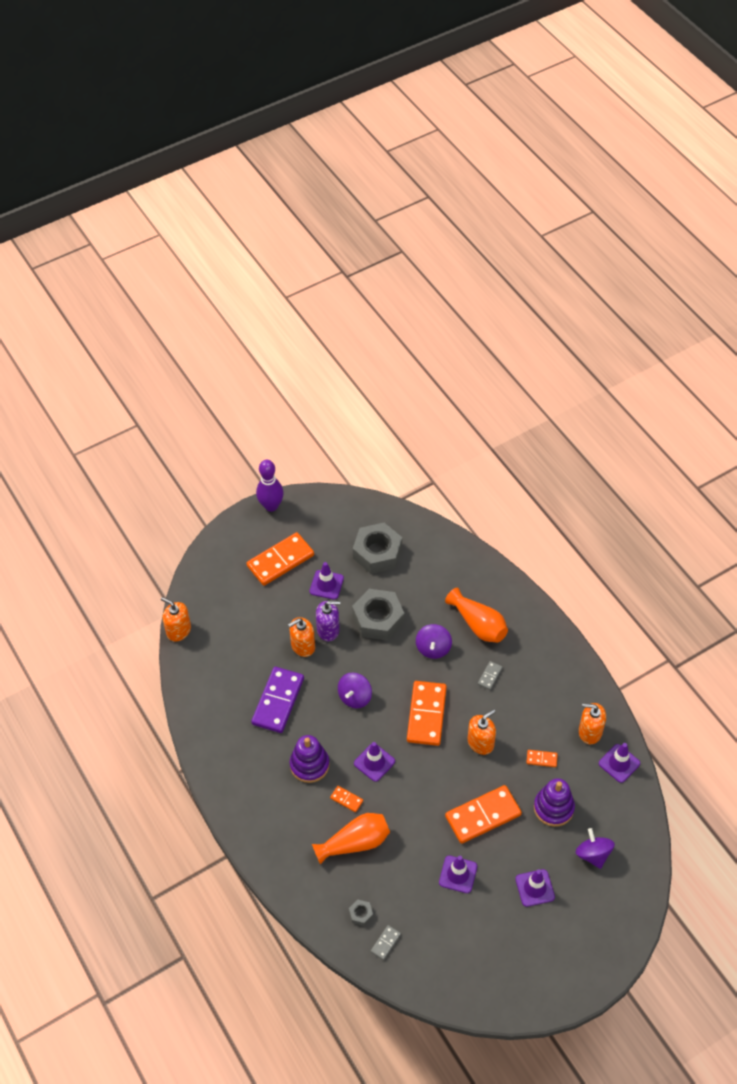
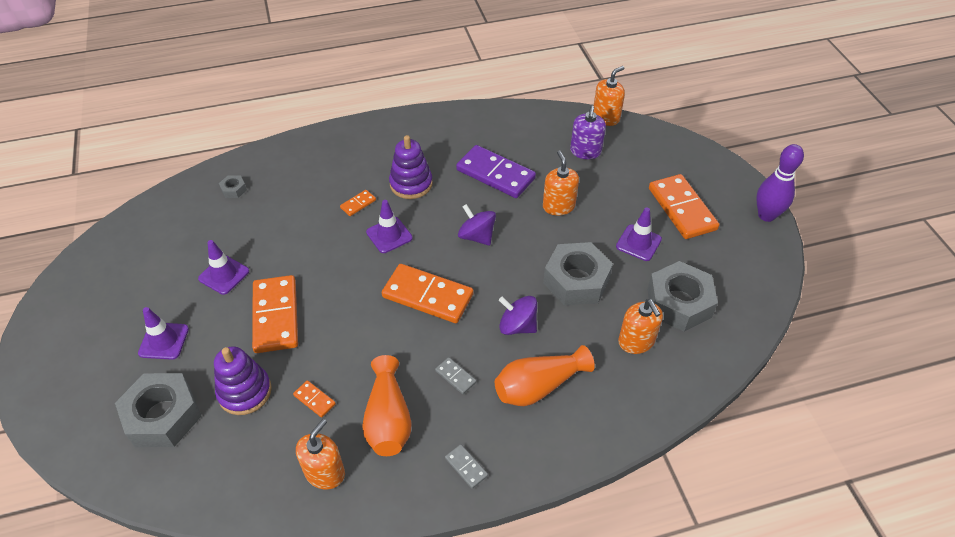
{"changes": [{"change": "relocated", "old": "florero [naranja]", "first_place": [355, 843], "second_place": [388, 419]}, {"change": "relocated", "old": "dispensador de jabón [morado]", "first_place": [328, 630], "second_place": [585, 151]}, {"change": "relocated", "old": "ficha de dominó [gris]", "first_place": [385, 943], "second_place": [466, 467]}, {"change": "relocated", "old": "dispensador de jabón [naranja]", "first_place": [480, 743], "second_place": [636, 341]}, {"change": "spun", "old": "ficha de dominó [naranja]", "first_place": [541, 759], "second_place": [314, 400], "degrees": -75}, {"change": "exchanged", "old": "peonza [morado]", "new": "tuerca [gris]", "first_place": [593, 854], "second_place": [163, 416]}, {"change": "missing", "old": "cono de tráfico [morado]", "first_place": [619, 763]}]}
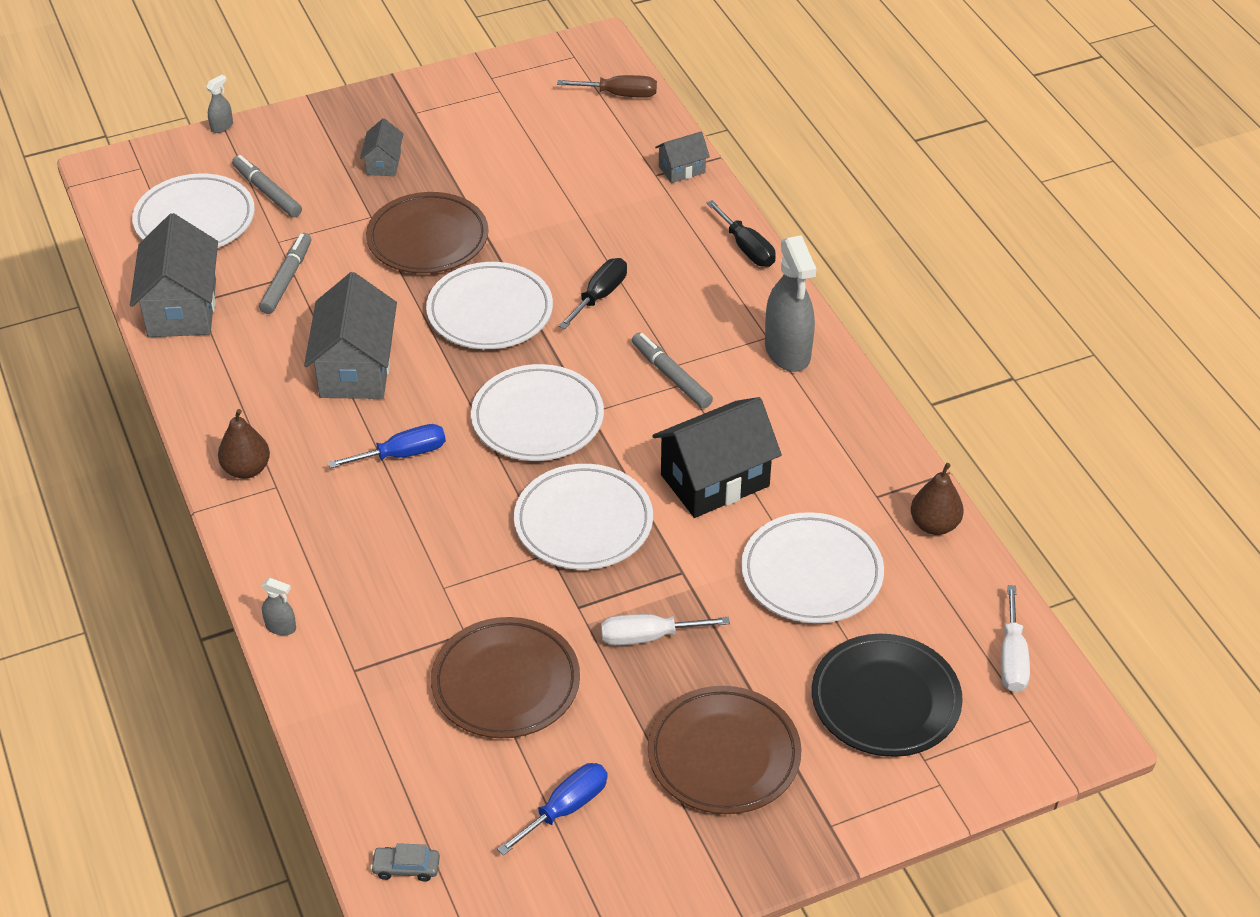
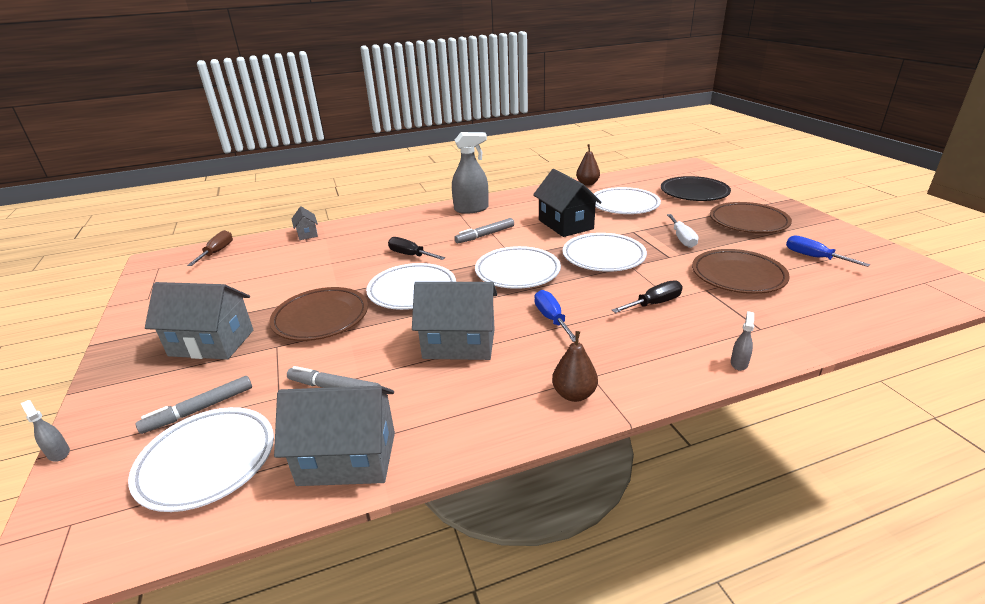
{"changes": [{"change": "size", "old": "casa [gris]", "first_place": [383, 163], "second_place": [211, 343], "factor": 1.98}, {"change": "missing", "old": "coche [gris]", "first_place": [406, 867]}, {"change": "relocated", "old": "destornillador [negro]", "first_place": [746, 248], "second_place": [654, 303]}, {"change": "missing", "old": "destornillador [blanco]", "first_place": [1012, 658]}]}
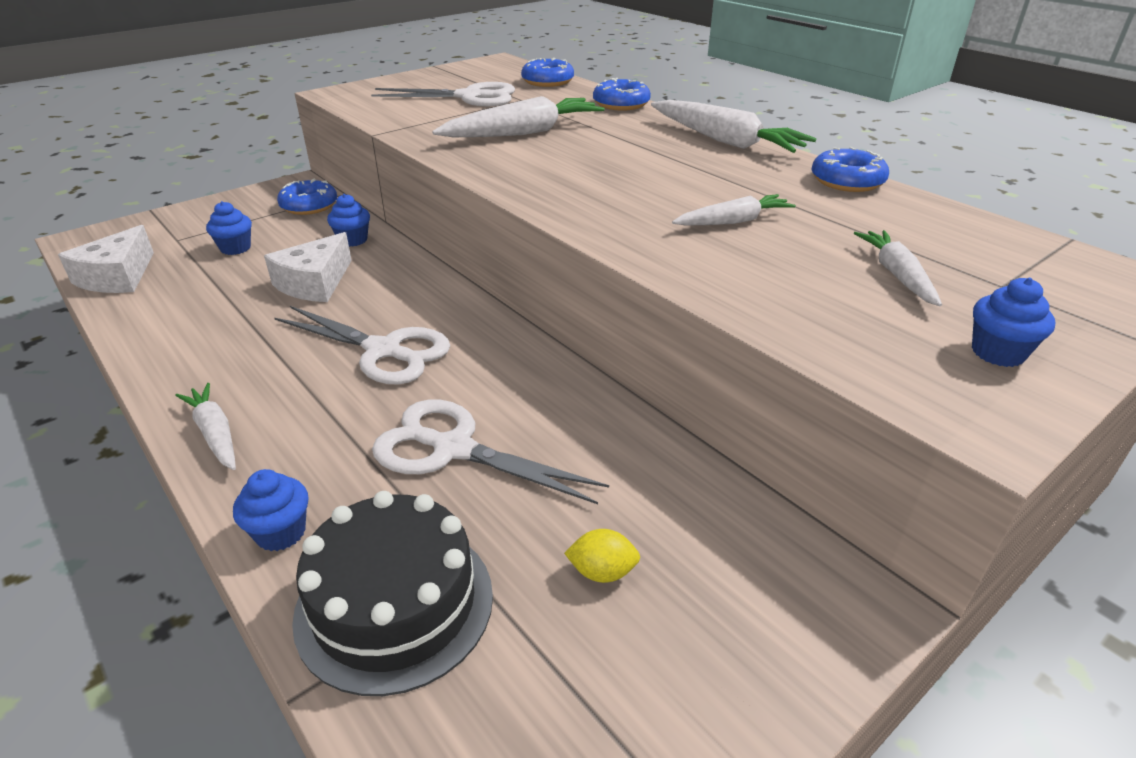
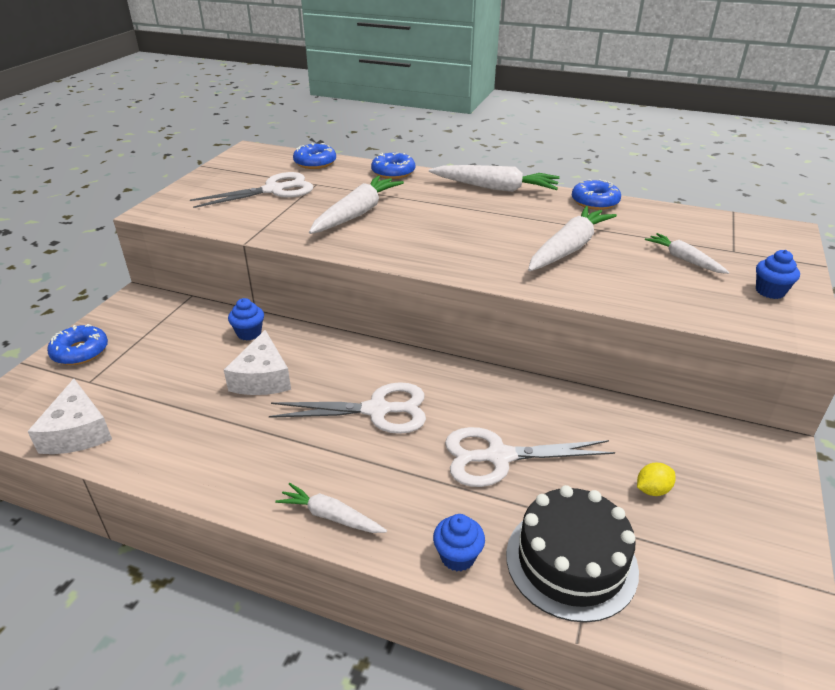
{"changes": [{"change": "missing", "old": "magdalena [azul]", "first_place": [235, 248]}, {"change": "relocated", "old": "rosquilla [azul]", "first_place": [309, 206], "second_place": [80, 352]}, {"change": "size", "old": "zanahoria [blanco]", "first_place": [733, 221], "second_place": [568, 249], "factor": 1.72}]}
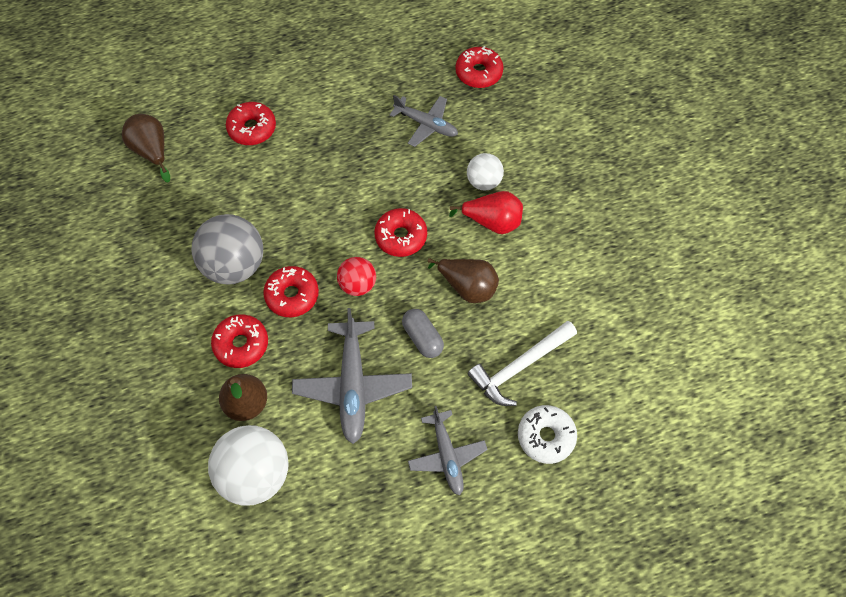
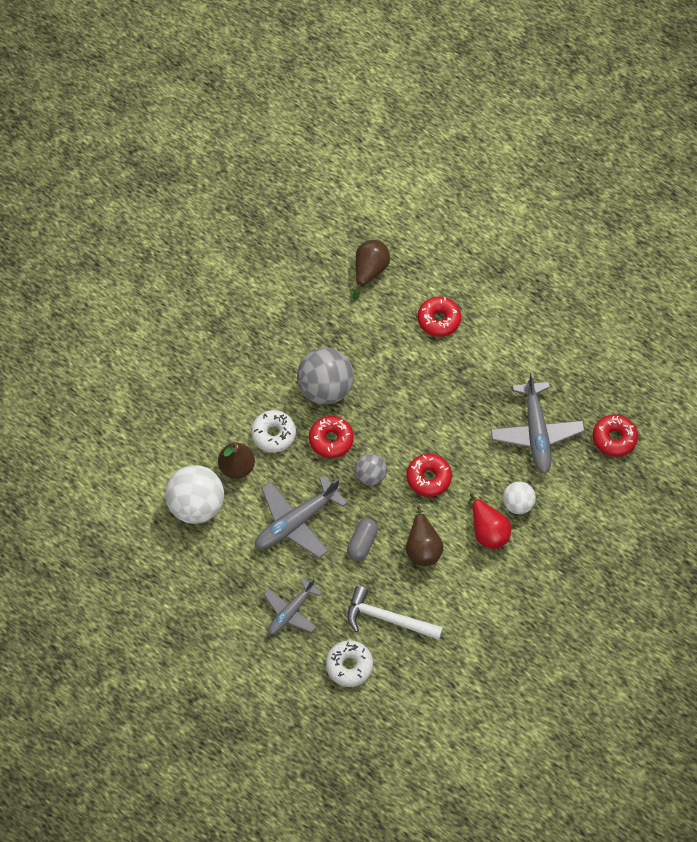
{"changes": [{"change": "colour", "old": "rosquilla [rojo]", "new": "rosquilla [blanco]", "first_place": [241, 344], "second_place": [273, 434]}, {"change": "colour", "old": "pelota [rojo]", "new": "pelota [gris]", "first_place": [358, 284], "second_place": [370, 475]}, {"change": "size", "old": "avión [gris]", "first_place": [426, 124], "second_place": [536, 432], "factor": 1.54}]}
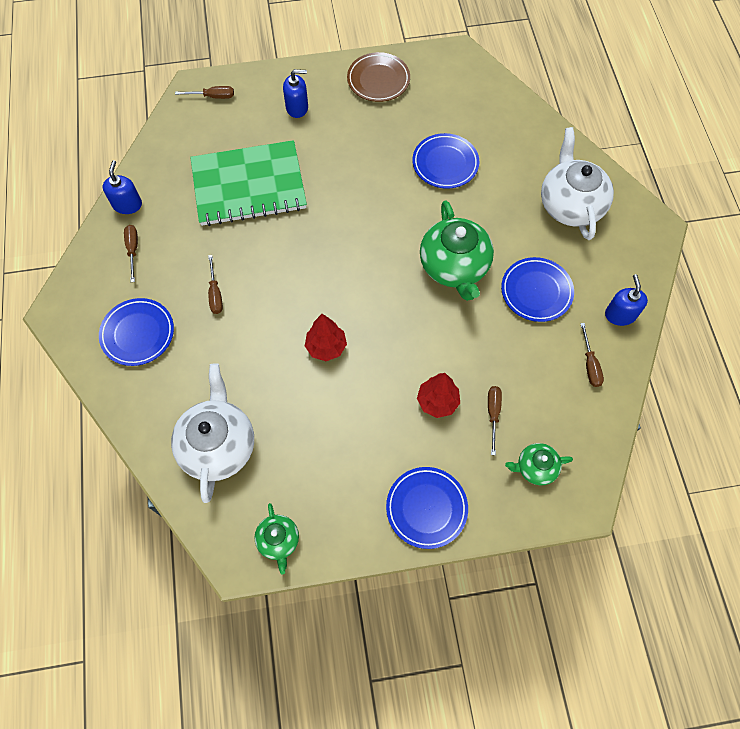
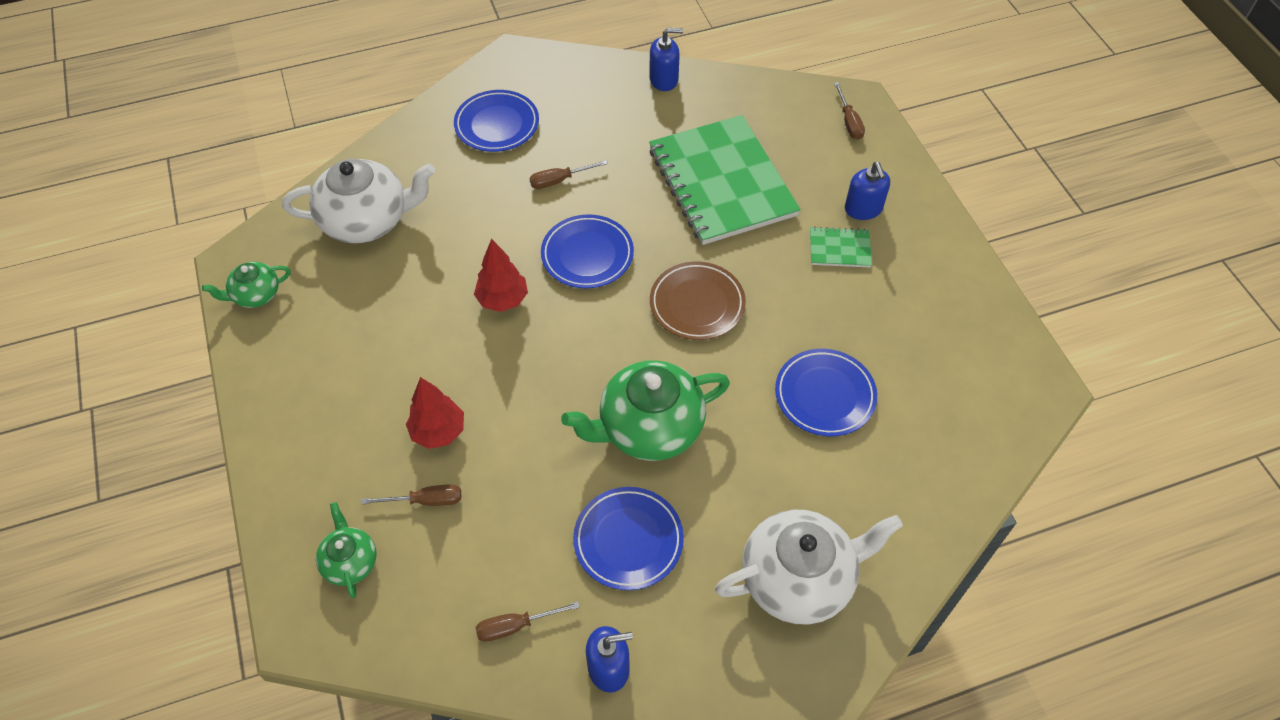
{"changes": [{"change": "missing", "old": "destornillador [marrón]", "first_place": [133, 250]}, {"change": "relocated", "old": "plato [marrón]", "first_place": [378, 80], "second_place": [697, 304]}, {"change": "relocated", "old": "plato [azul]", "first_place": [426, 508], "second_place": [587, 255]}, {"change": "appeared", "new": "cuaderno [verde]", "second_place": [839, 249]}]}
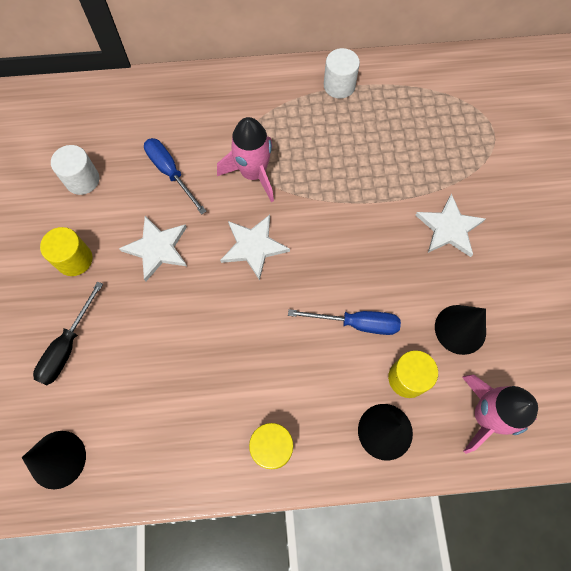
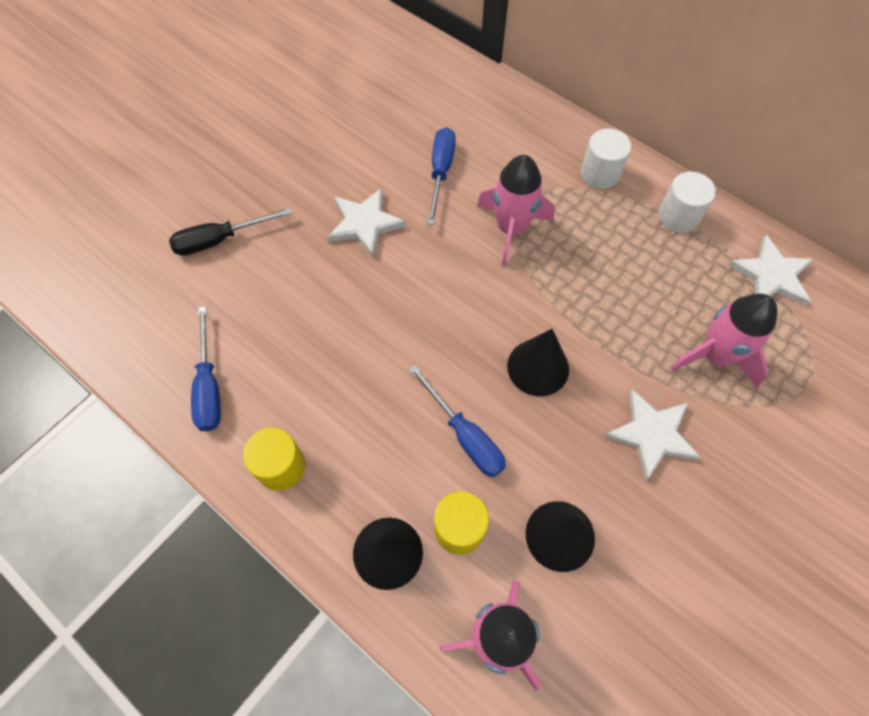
{"changes": [{"change": "relocated", "old": "cono [negro]", "first_place": [58, 459], "second_place": [538, 367]}, {"change": "missing", "old": "cilindro [amarillo]", "first_place": [74, 259]}, {"change": "relocated", "old": "cilindro [blanco]", "first_place": [82, 180], "second_place": [600, 173]}, {"change": "relocated", "old": "estrella [blanco]", "first_place": [253, 246], "second_place": [771, 275]}, {"change": "appeared", "new": "destornillador [azul]", "second_place": [209, 386]}, {"change": "appeared", "new": "cohete [rosa]", "second_place": [715, 355]}]}
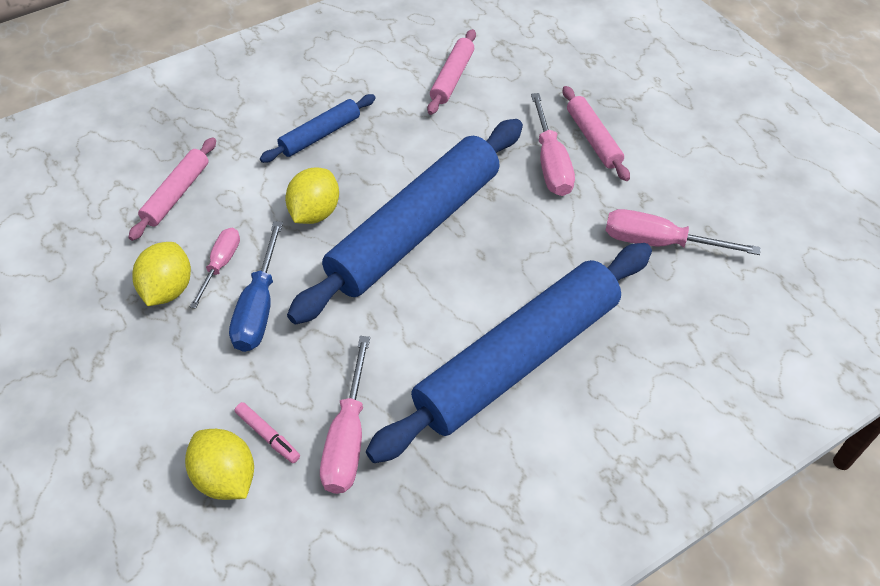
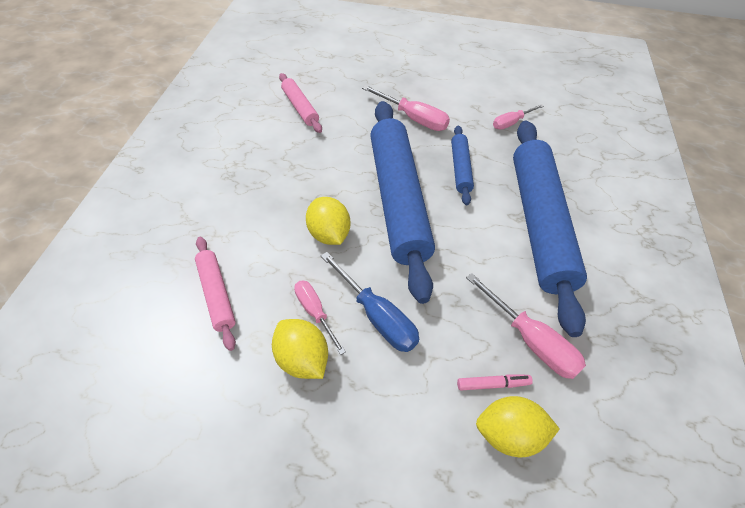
{"changes": [{"change": "relocated", "old": "rodillo [azul]", "first_place": [320, 135], "second_place": [460, 168]}, {"change": "missing", "old": "rodillo [rosa]", "first_place": [593, 139]}, {"change": "size", "old": "destornillador [rosa]", "first_place": [659, 243], "second_place": [511, 123], "factor": 0.65}]}
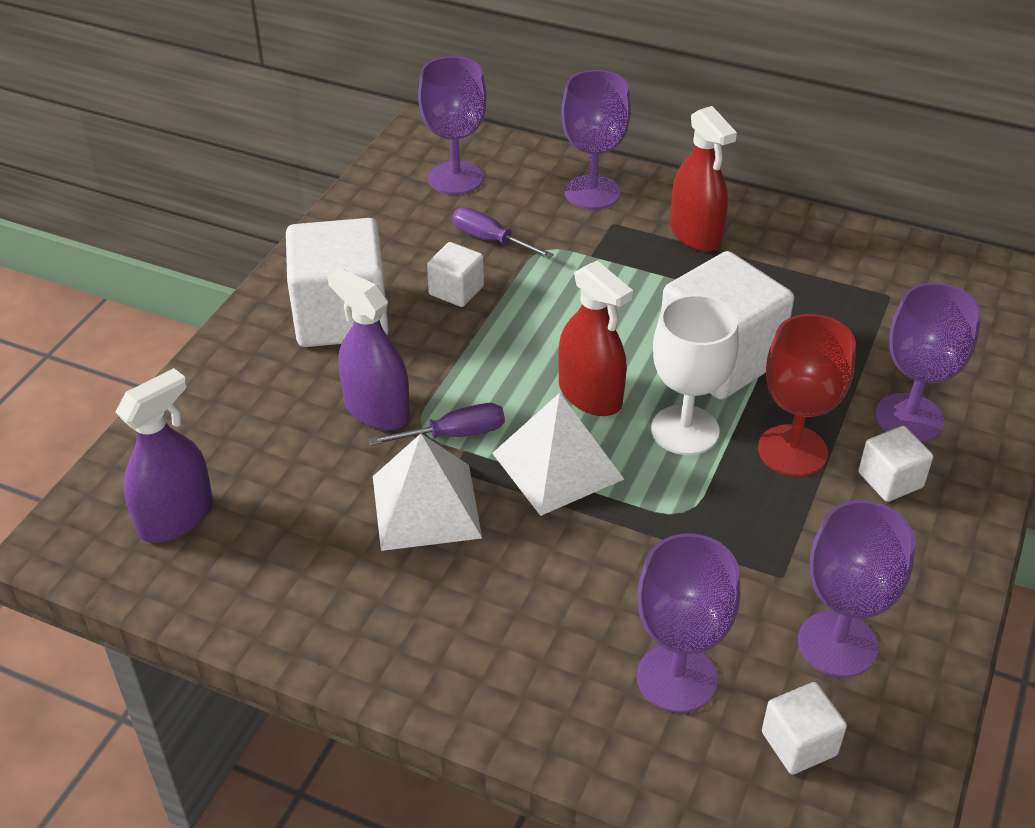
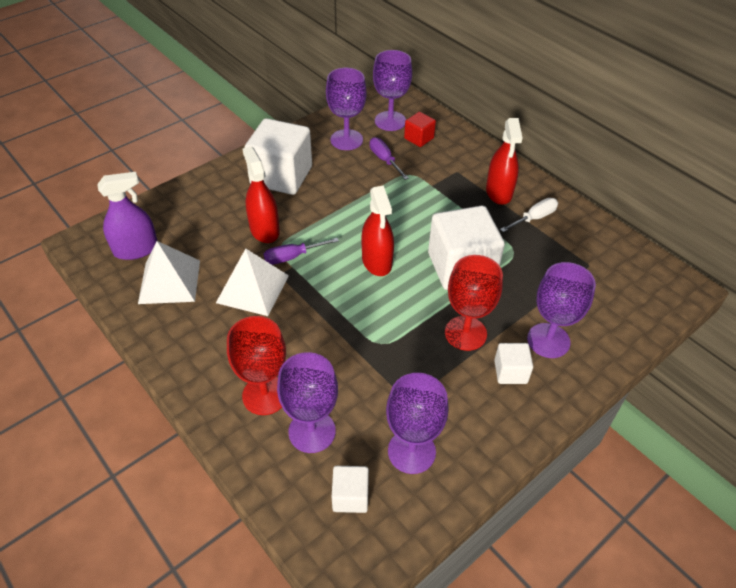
{"changes": [{"change": "colour", "old": "pulverizador [morado]", "new": "pulverizador [rojo]", "first_place": [377, 410], "second_place": [264, 230]}, {"change": "spun", "old": "destornillador [morado]", "first_place": [454, 434], "second_place": [293, 257], "degrees": 150}, {"change": "missing", "old": "cubo [blanco]", "first_place": [456, 290]}, {"change": "relocated", "old": "pirámide [blanco]", "first_place": [557, 465], "second_place": [169, 281]}, {"change": "relocated", "old": "copa [morado]", "first_place": [592, 192], "second_place": [346, 140]}, {"change": "missing", "old": "copa [blanco]", "first_place": [685, 430]}, {"change": "appeared", "new": "copa [rojo]", "second_place": [265, 395]}, {"change": "appeared", "new": "cubo [rojo]", "second_place": [419, 138]}, {"change": "appeared", "new": "destornillador [blanco]", "second_place": [534, 218]}]}
